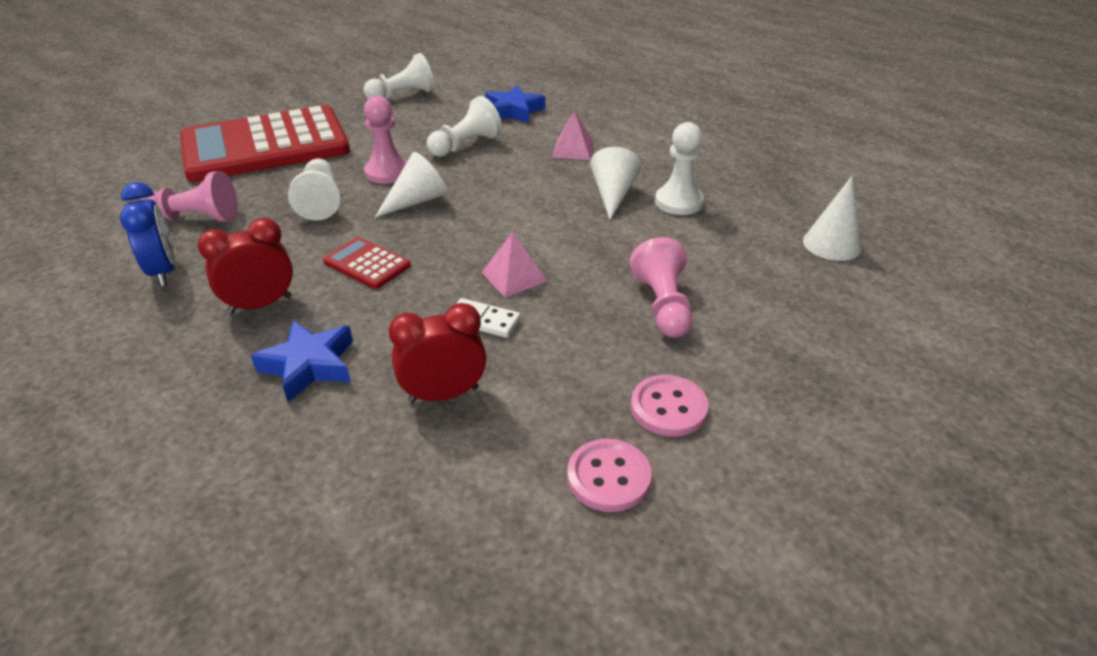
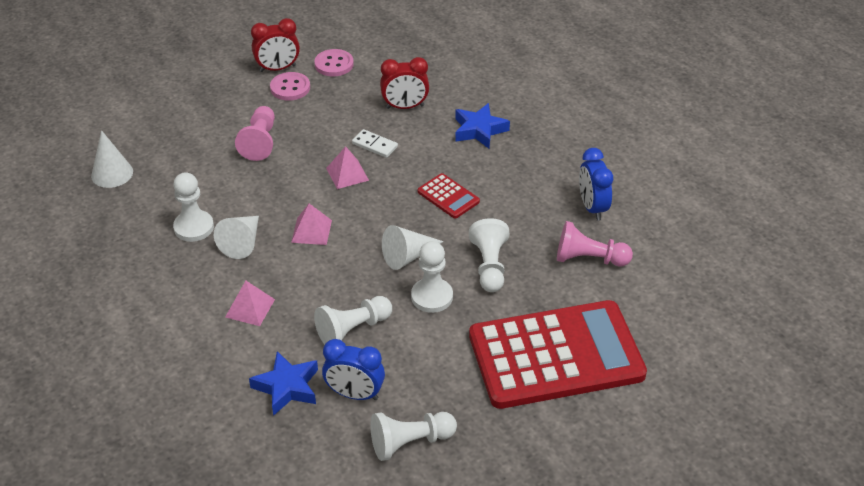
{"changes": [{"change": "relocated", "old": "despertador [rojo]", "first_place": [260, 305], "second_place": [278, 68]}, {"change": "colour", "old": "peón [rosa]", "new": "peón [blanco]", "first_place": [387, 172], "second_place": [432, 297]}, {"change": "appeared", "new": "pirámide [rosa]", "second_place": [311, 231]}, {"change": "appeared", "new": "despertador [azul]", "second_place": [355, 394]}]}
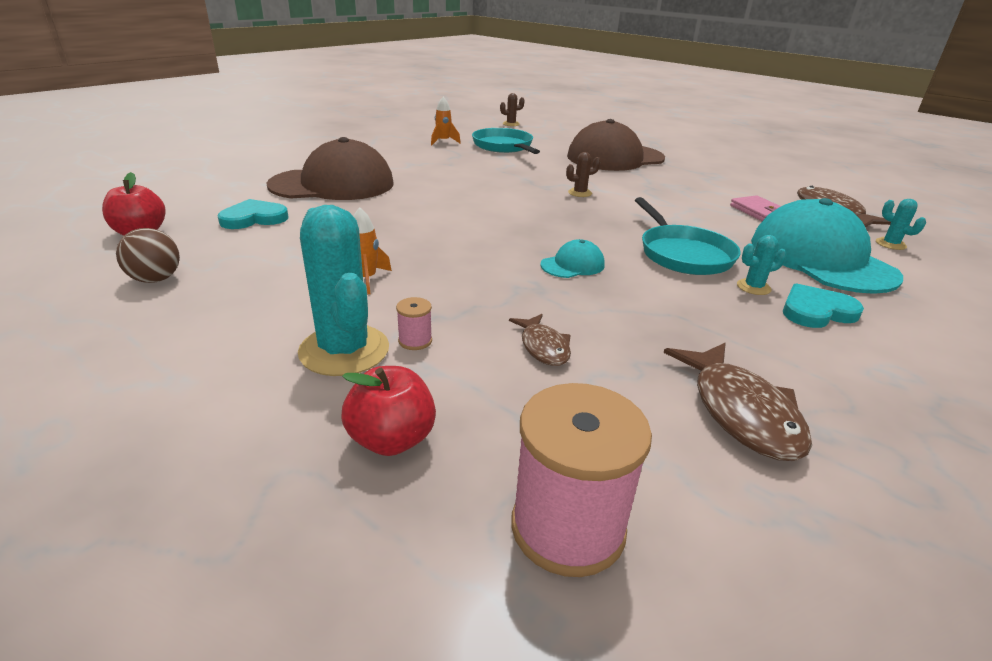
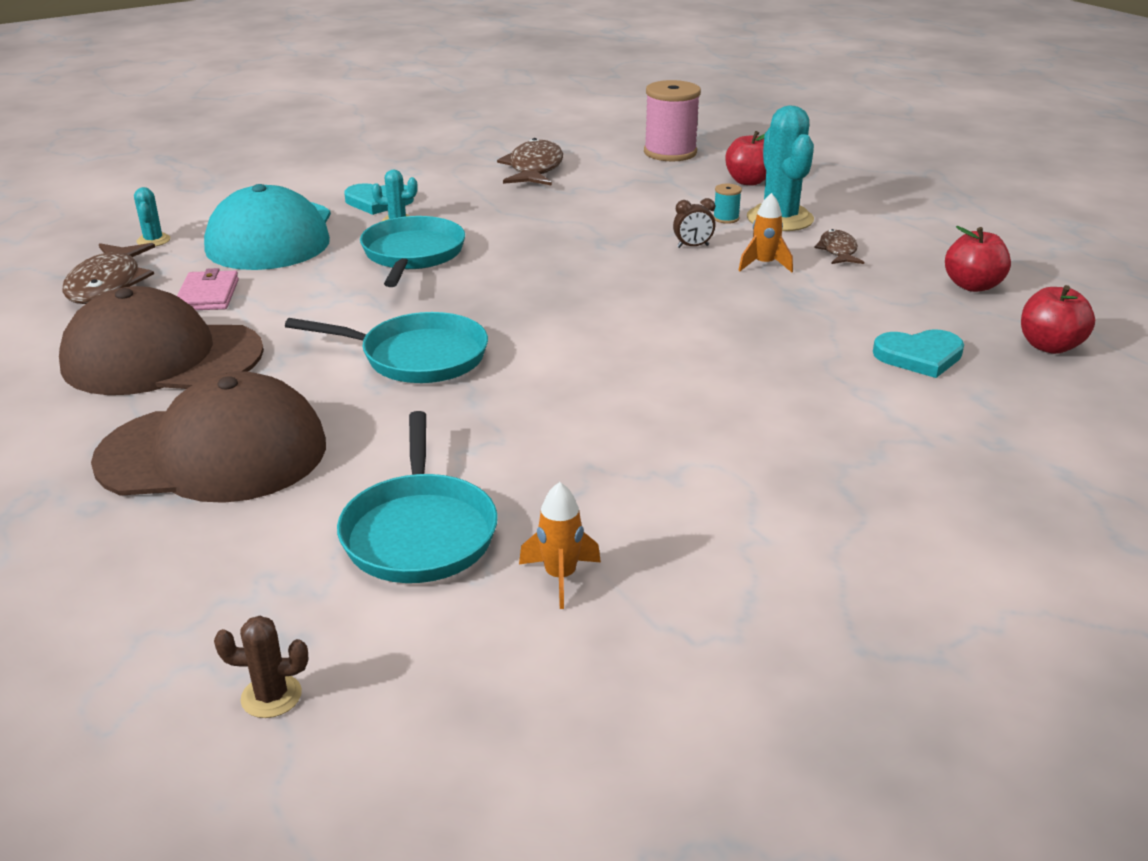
{"changes": [{"change": "exchanged", "old": "pelota [marrón]", "new": "manzana [rojo]", "first_place": [156, 279], "second_place": [972, 286]}, {"change": "relocated", "old": "gorra [marrón]", "first_place": [333, 184], "second_place": [162, 358]}, {"change": "colour", "old": "carrete [rosa]", "new": "carrete [turquesa]", "first_place": [415, 341], "second_place": [726, 218]}, {"change": "relocated", "old": "pez [marrón]", "first_place": [543, 347], "second_place": [838, 251]}, {"change": "missing", "old": "gorra [turquesa]", "first_place": [572, 265]}, {"change": "exchanged", "old": "cactus [marrón]", "new": "sartén [turquesa]", "first_place": [580, 193], "second_place": [417, 357]}, {"change": "appeared", "new": "despertador [marrón]", "second_place": [693, 246]}]}
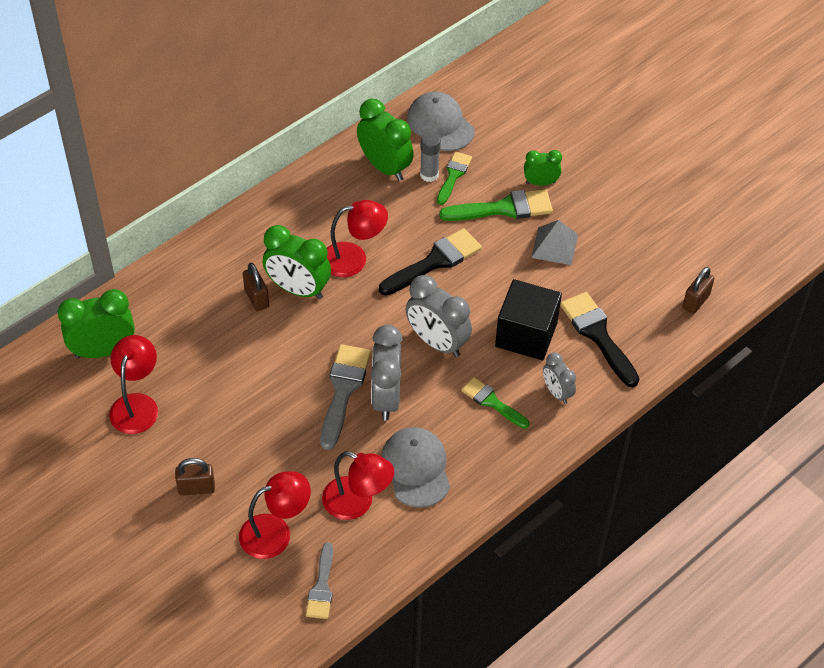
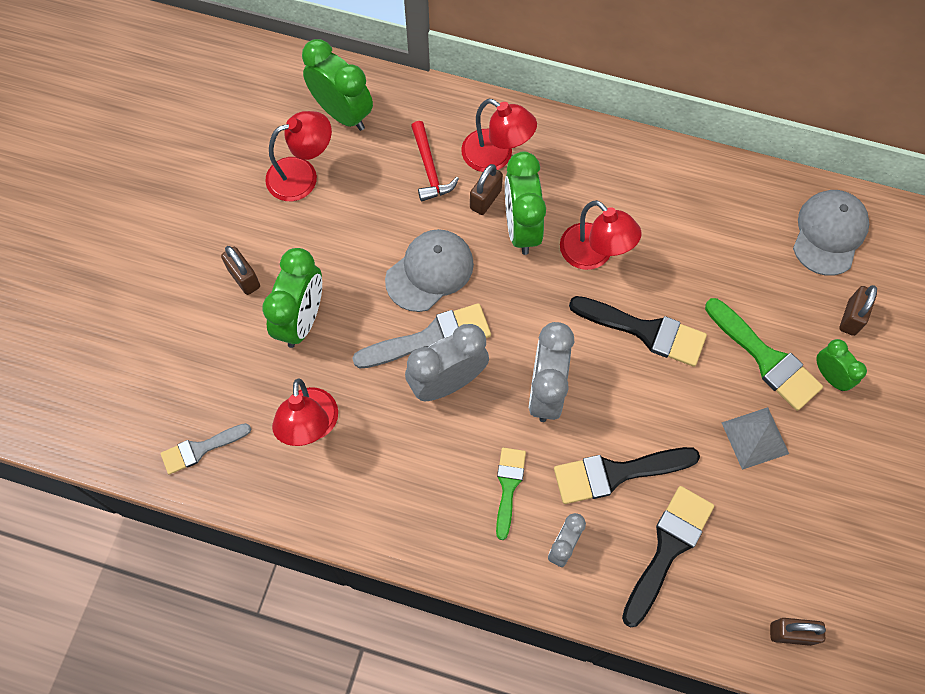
{"changes": [{"change": "relocated", "old": "lámpara [rojo]", "first_place": [275, 532], "second_place": [496, 156]}, {"change": "relocated", "old": "despertador [verde]", "first_place": [385, 167], "second_place": [302, 320]}, {"change": "relocated", "old": "gorra [gris]", "first_place": [416, 468], "second_place": [430, 271]}, {"change": "missing", "old": "barra de pegamento [gris]", "first_place": [429, 175]}, {"change": "missing", "old": "pincel [verde]", "first_place": [453, 175]}, {"change": "exchanged", "old": "cubo [negro]", "new": "pincel [negro]", "first_place": [526, 335], "second_place": [616, 473]}, {"change": "appeared", "new": "martillo [rojo]", "second_place": [429, 168]}, {"change": "appeared", "new": "candado [marrón]", "second_place": [851, 318]}]}
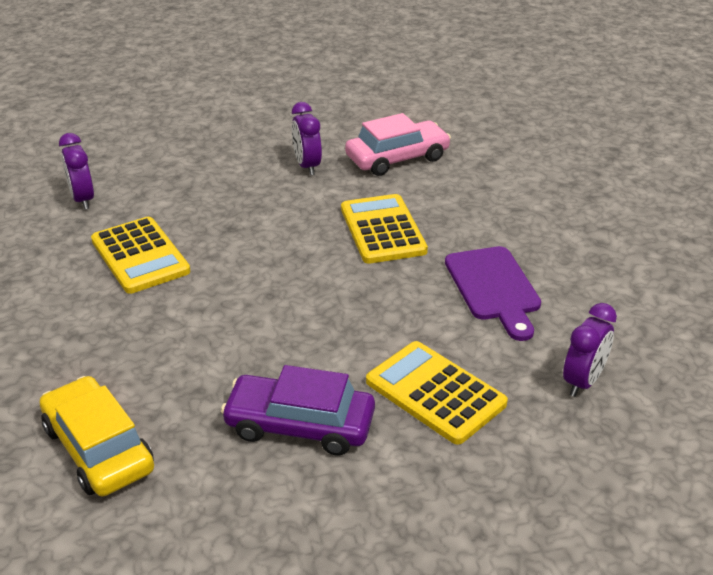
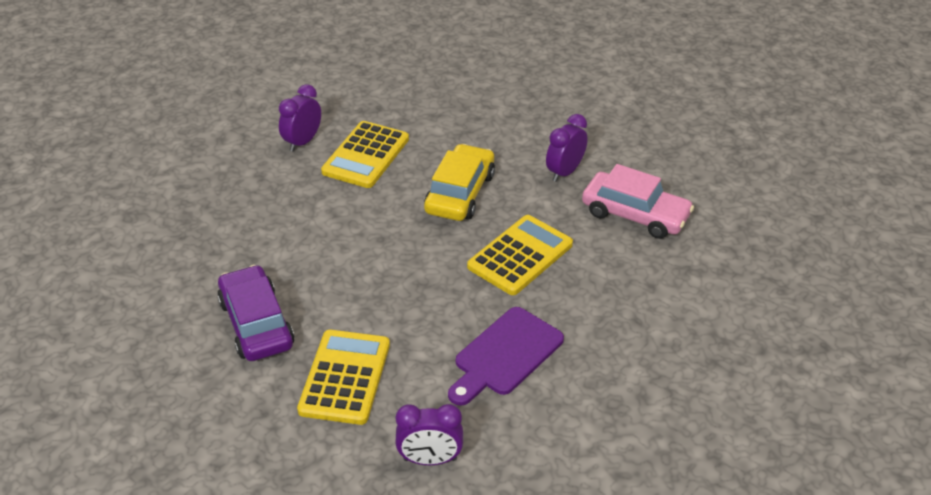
{"changes": [{"change": "relocated", "old": "coche [amarillo]", "first_place": [98, 448], "second_place": [460, 193]}, {"change": "relocated", "old": "despertador [morado]", "first_place": [83, 199], "second_place": [302, 142]}]}
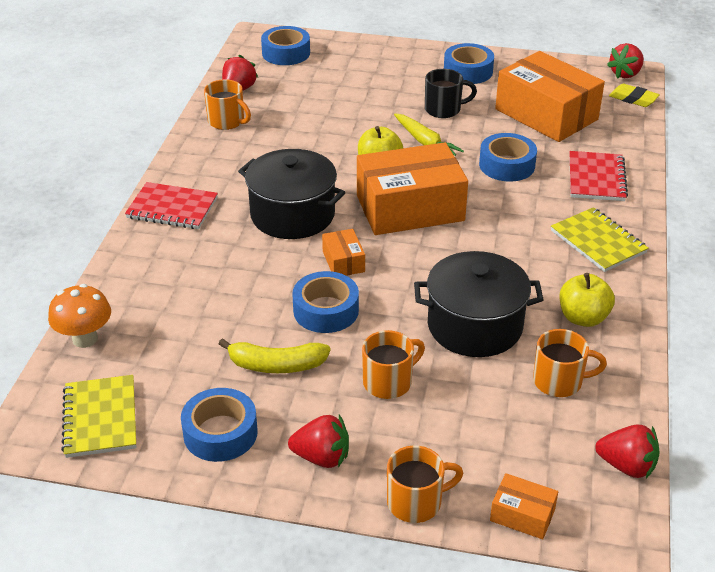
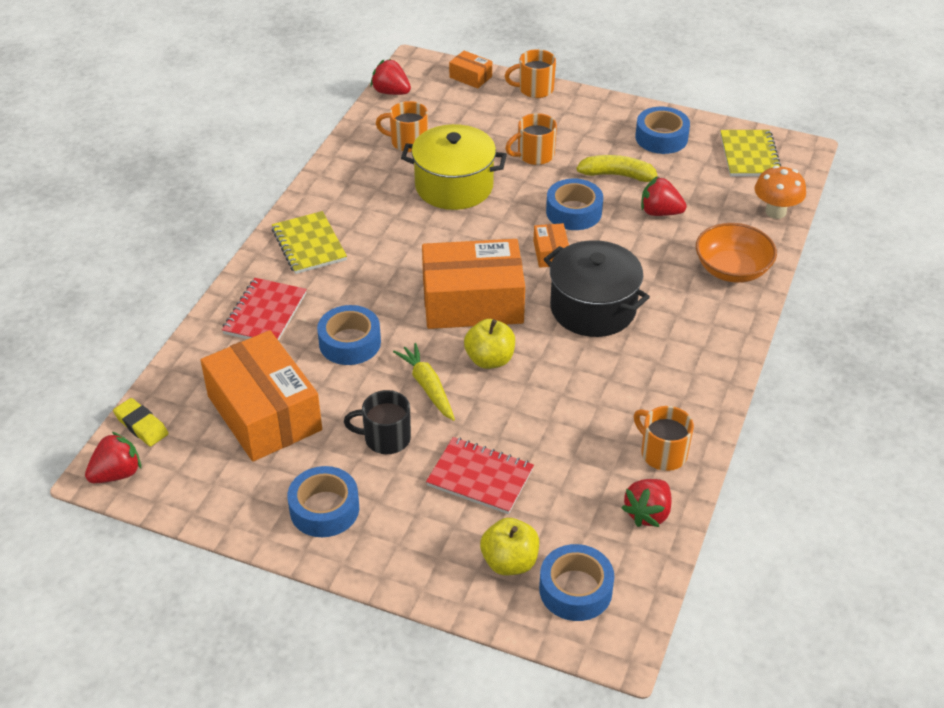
{"changes": [{"change": "relocated", "old": "cuaderno [rojo]", "first_place": [172, 208], "second_place": [480, 477]}, {"change": "relocated", "old": "fresa [rojo]", "first_place": [322, 457], "second_place": [660, 212]}, {"change": "colour", "old": "olla [negro]", "new": "olla [amarillo]", "first_place": [474, 326], "second_place": [454, 186]}, {"change": "relocated", "old": "manzana [amarillo]", "first_place": [583, 318], "second_place": [509, 562]}, {"change": "appeared", "new": "cuenco [naranja]", "second_place": [732, 269]}]}
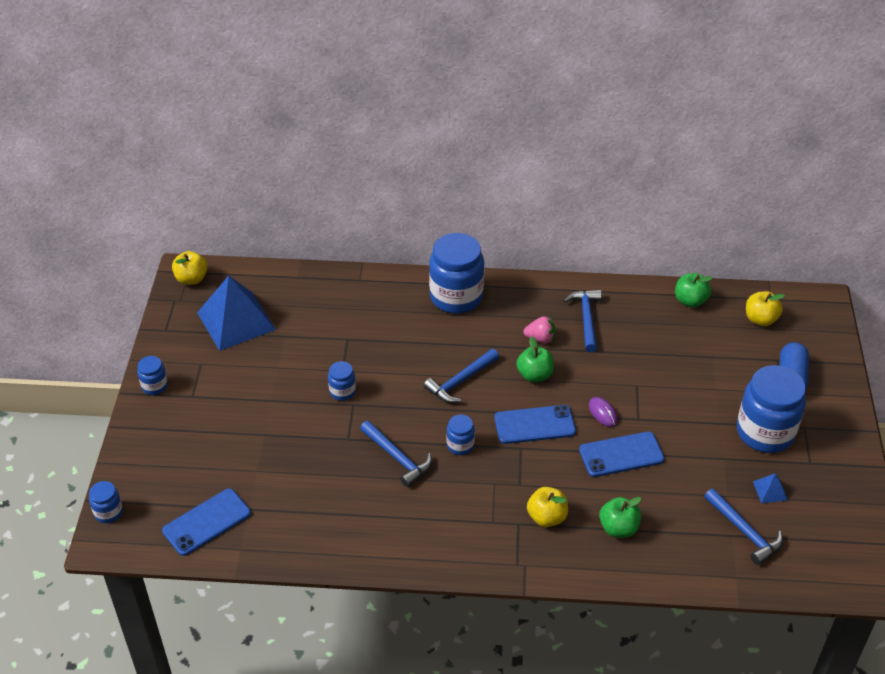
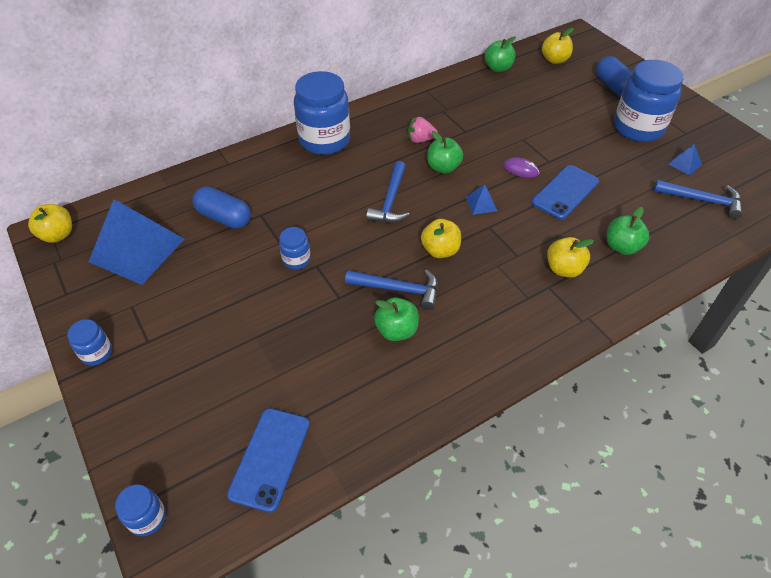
{"changes": [{"change": "exchanged", "old": "tarro [azul]", "new": "manzana [amarillo]", "first_place": [460, 445], "second_place": [440, 250]}, {"change": "exchanged", "old": "móvil [azul]", "new": "pirámide [azul]", "first_place": [534, 425], "second_place": [481, 204]}, {"change": "spun", "old": "fresa [rosa]", "first_place": [540, 338], "second_place": [420, 140], "degrees": -150}, {"change": "missing", "old": "martillo [azul]", "first_place": [586, 319]}, {"change": "appeared", "new": "cápsula [azul]", "second_place": [224, 218]}, {"change": "appeared", "new": "manzana [verde]", "second_place": [396, 330]}]}
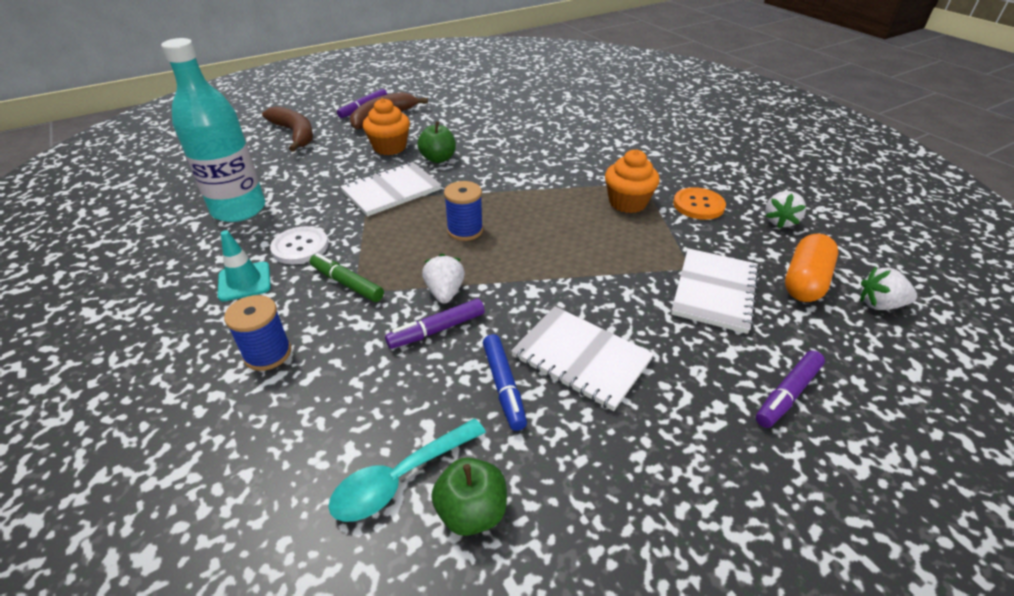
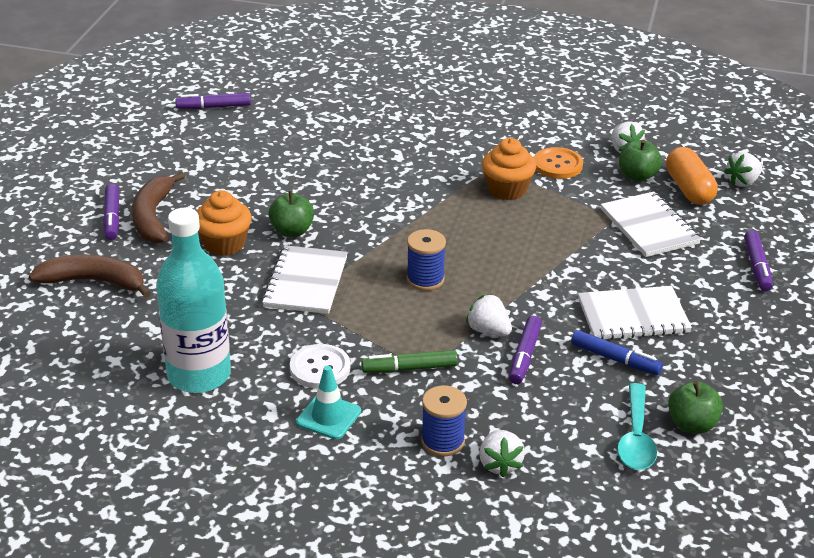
{"changes": [{"change": "appeared", "new": "rotulador [morado]", "second_place": [214, 107]}, {"change": "appeared", "new": "fresa [blanco]", "second_place": [500, 464]}, {"change": "appeared", "new": "manzana [verde]", "second_place": [637, 176]}]}
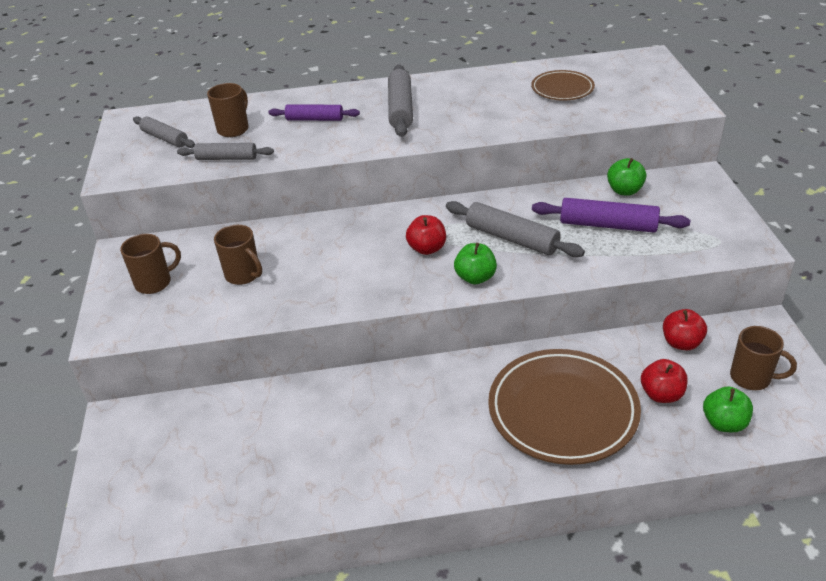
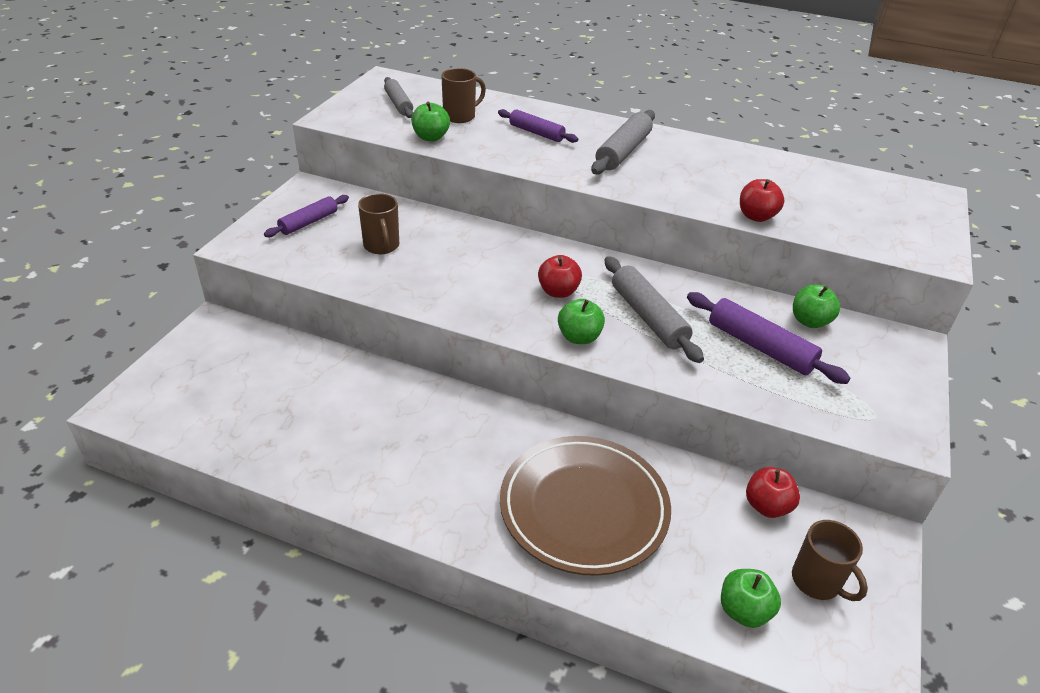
{"changes": [{"change": "exchanged", "old": "taza [marrón]", "new": "rodillo [morado]", "first_place": [154, 283], "second_place": [309, 222]}, {"change": "exchanged", "old": "rodillo [gris]", "new": "manzana [verde]", "first_place": [226, 158], "second_place": [431, 137]}, {"change": "missing", "old": "plato [marrón]", "first_place": [562, 89]}, {"change": "relocated", "old": "manzana [rojo]", "first_place": [661, 394], "second_place": [756, 216]}]}
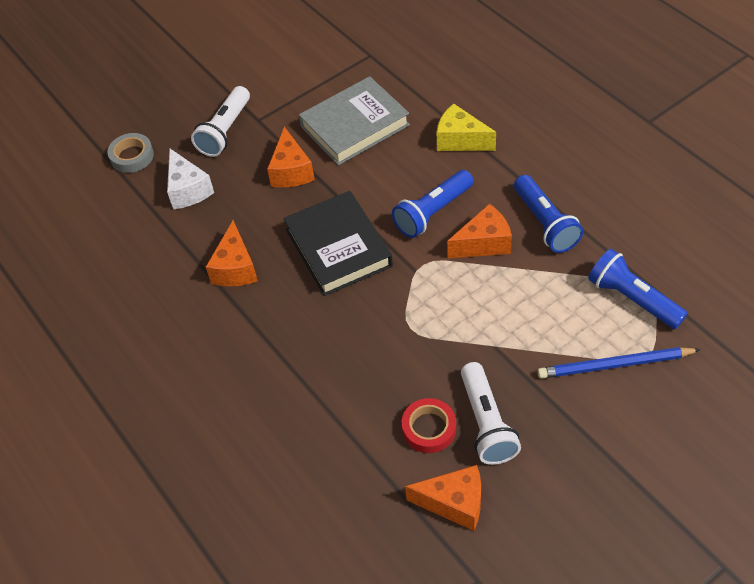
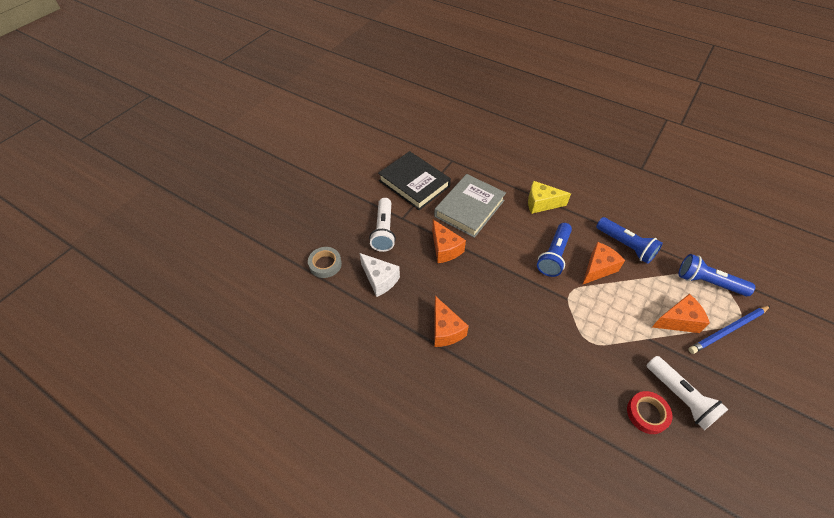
{"changes": [{"change": "relocated", "old": "libro [negro]", "first_place": [338, 247], "second_place": [414, 183]}, {"change": "relocated", "old": "queso [naranja]", "first_place": [454, 503], "second_place": [678, 320]}]}
